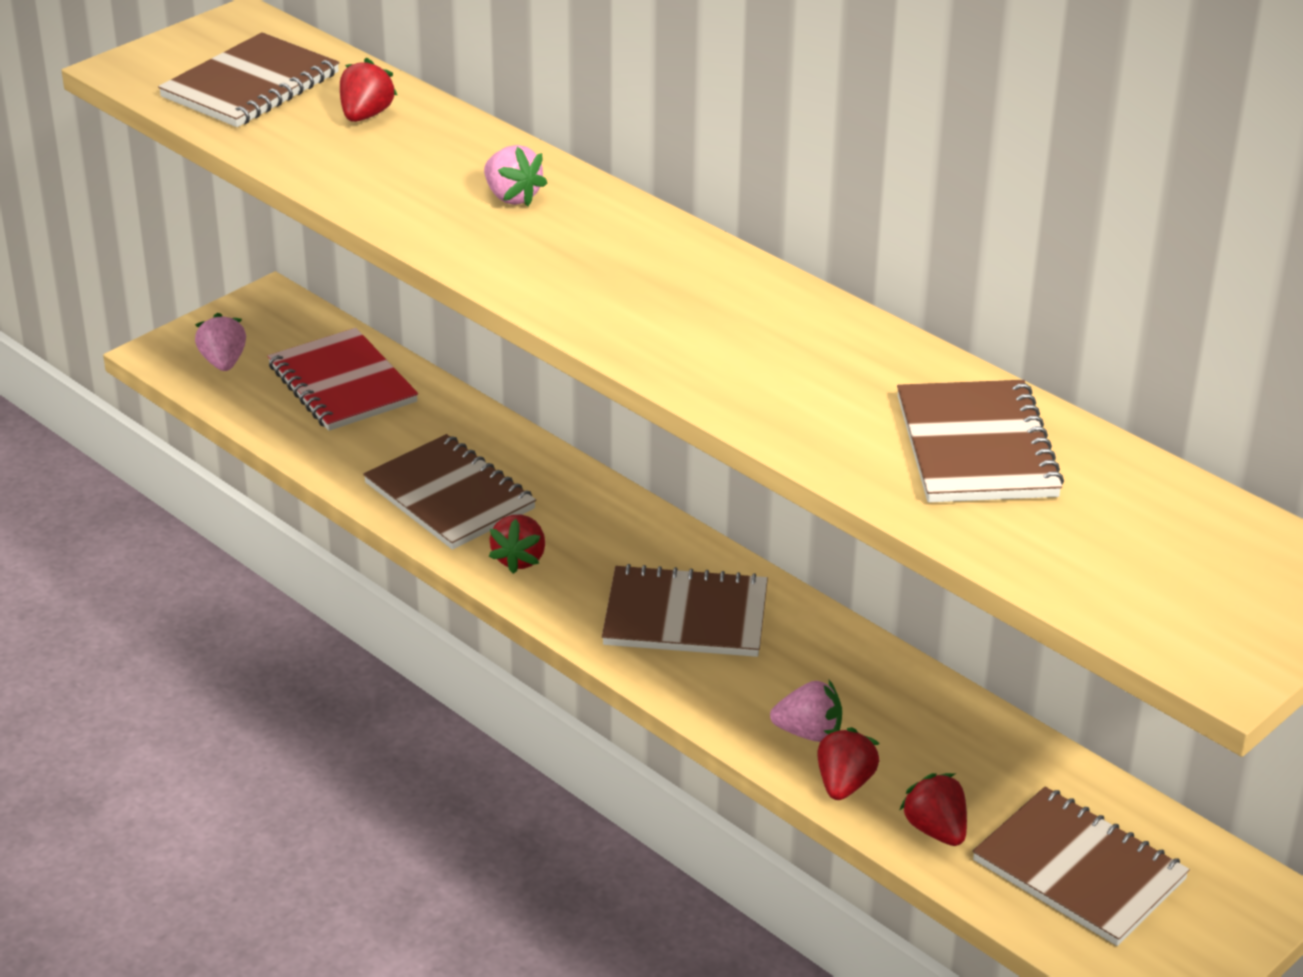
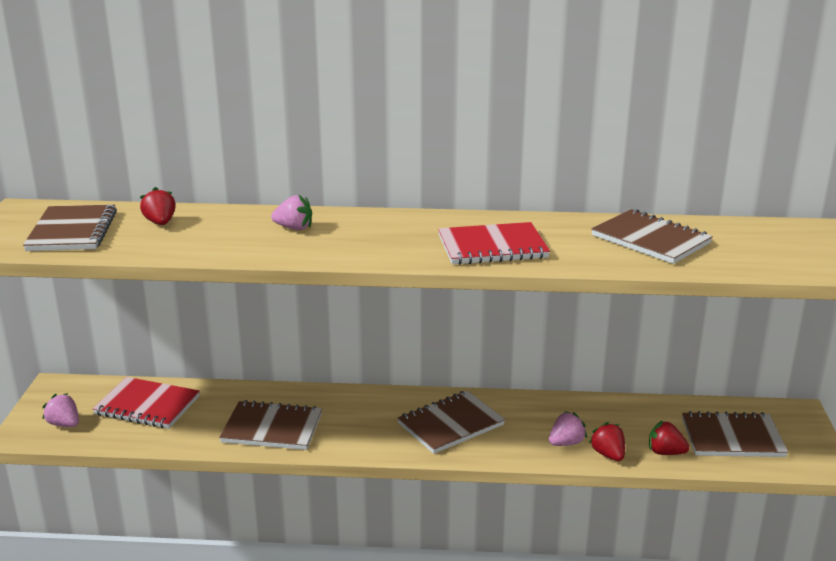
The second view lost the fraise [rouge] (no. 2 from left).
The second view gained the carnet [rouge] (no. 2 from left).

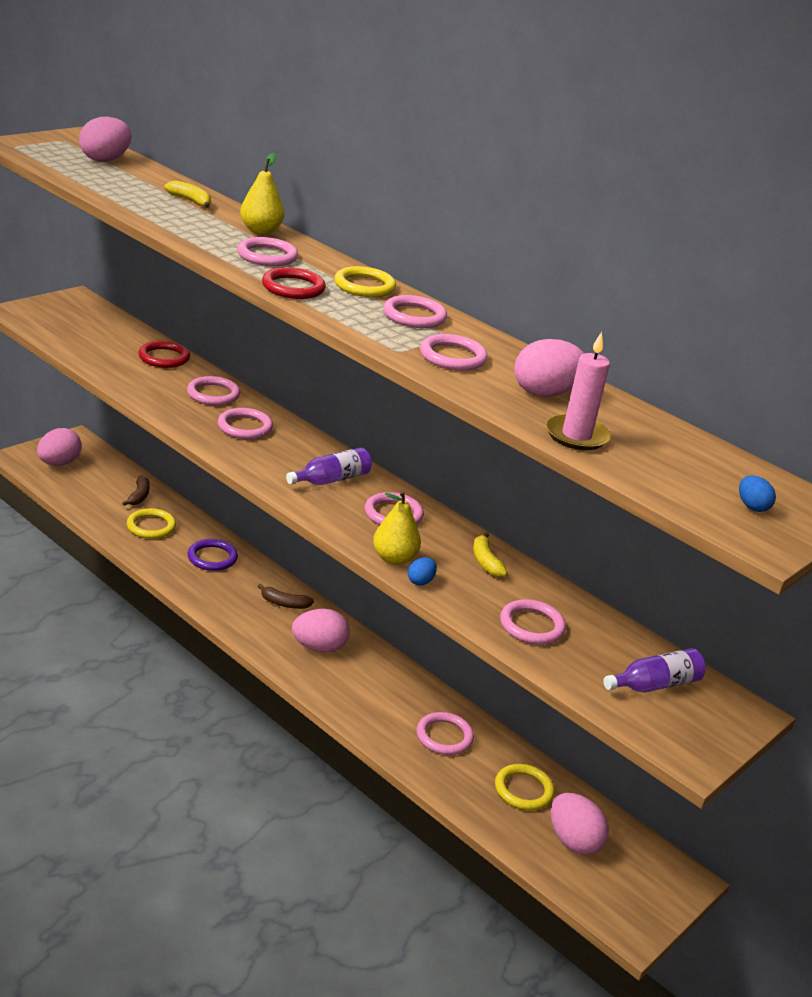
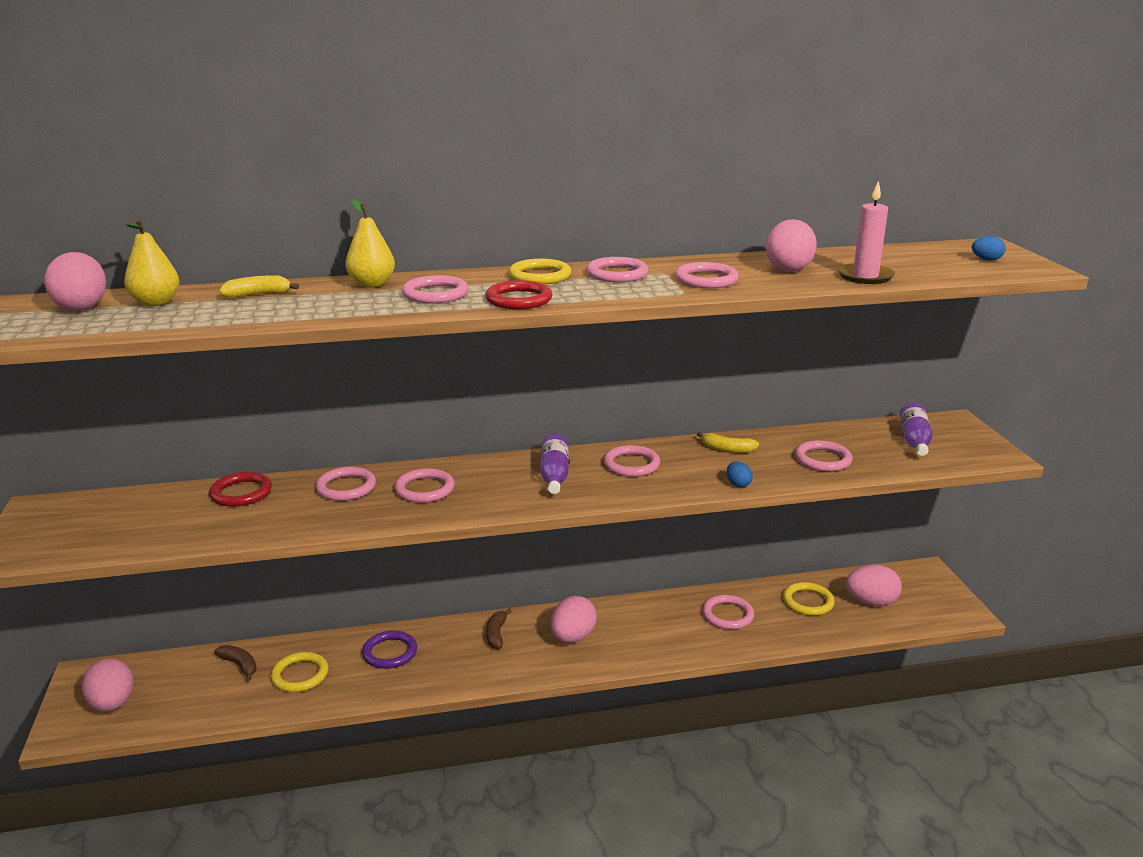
The poire [jaune] (no. 2 from left in the first image) ended up elsewhere.
The banane [marron] (no. 2 from left) ended up facing another way, 135 degrees clockwise from before.

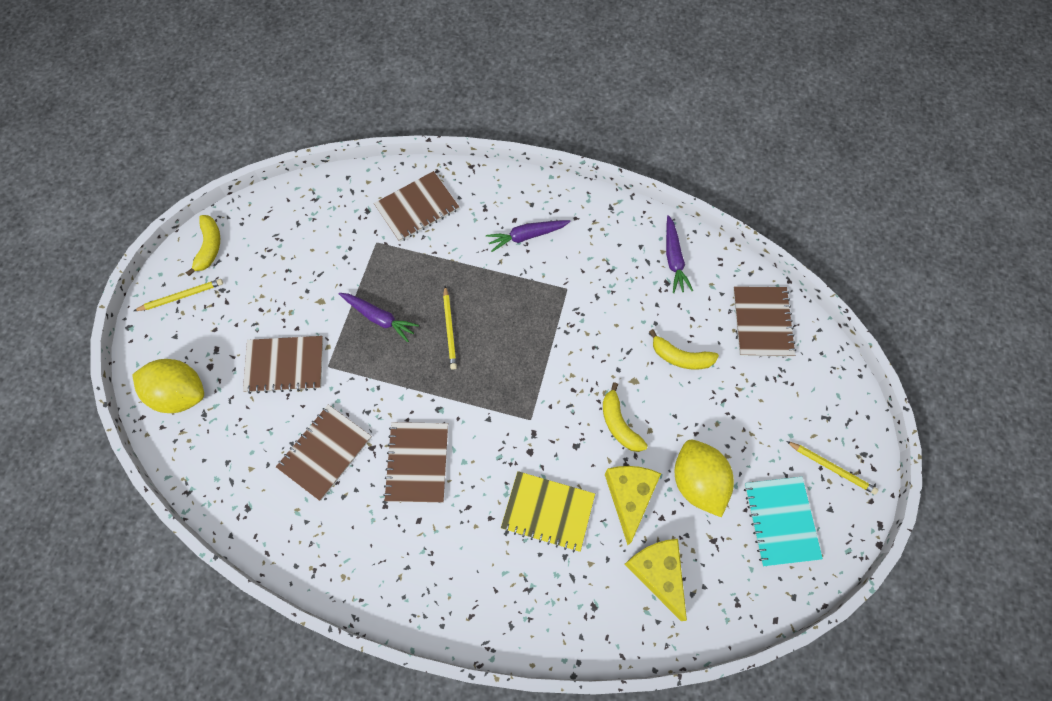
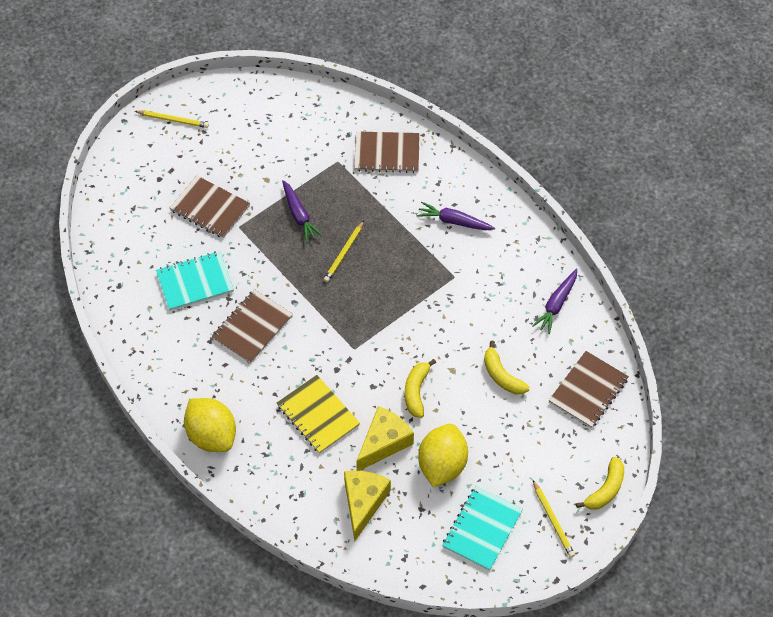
The citron [jaune] (no. 1 from left) ended up elsewhere.
The banane [jaune] (no. 1 from left in the first image) ended up elsewhere.
What was the carnet [marron] (no. 2 from left) turned into the carnet [turquoise] (no. 1 from left).

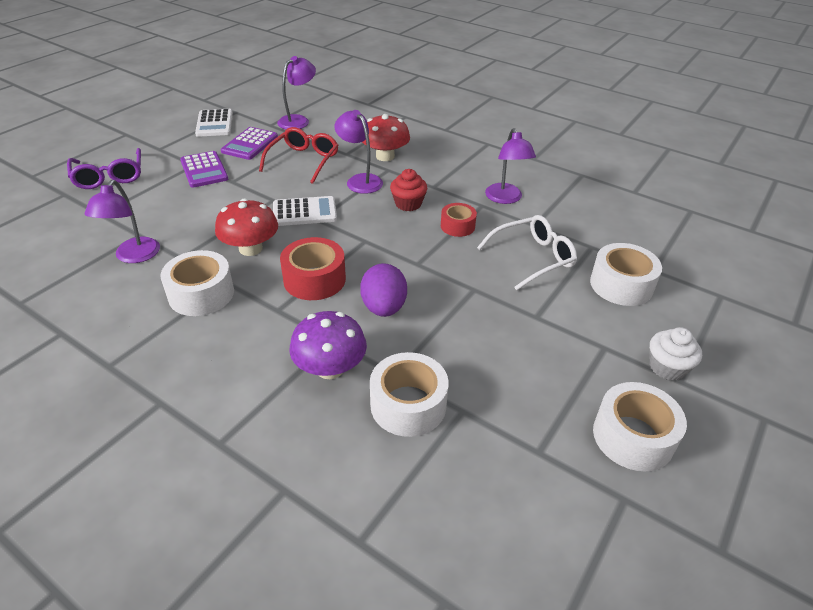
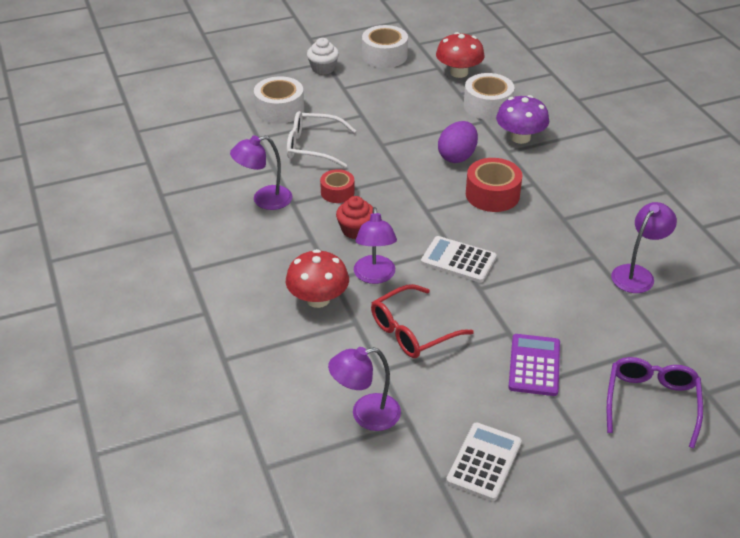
The second view lost the ruban adhésif [blanc] (no. 1 from left).
The second view lost the calculatrice [violet] (no. 2 from left).
The champignon [rouge] (no. 1 from left in the first image) ended up elsewhere.
The lampe [violet] (no. 4 from left in the first image) ended up facing another way, 135 degrees counterclockwise from before.

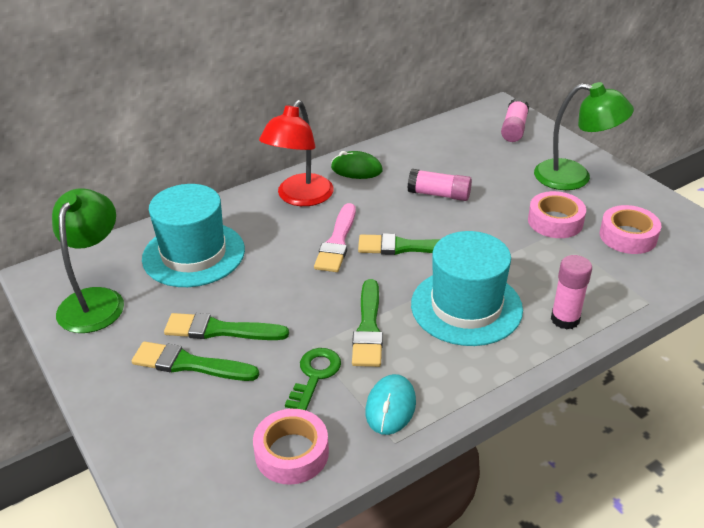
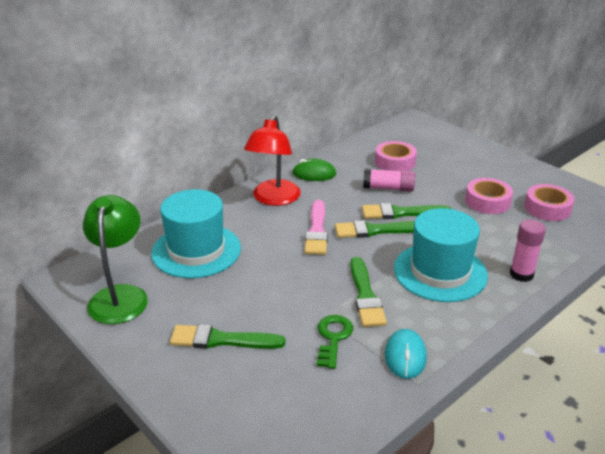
The second view lost the bâton de colle [rose] (no. 2 from left).
The second view lost the lampe [vert] (no. 2 from left).
The pinceau [vert] (no. 2 from left in the first image) ended up elsewhere.
The ruban adhésif [rose] (no. 1 from left) ended up elsewhere.

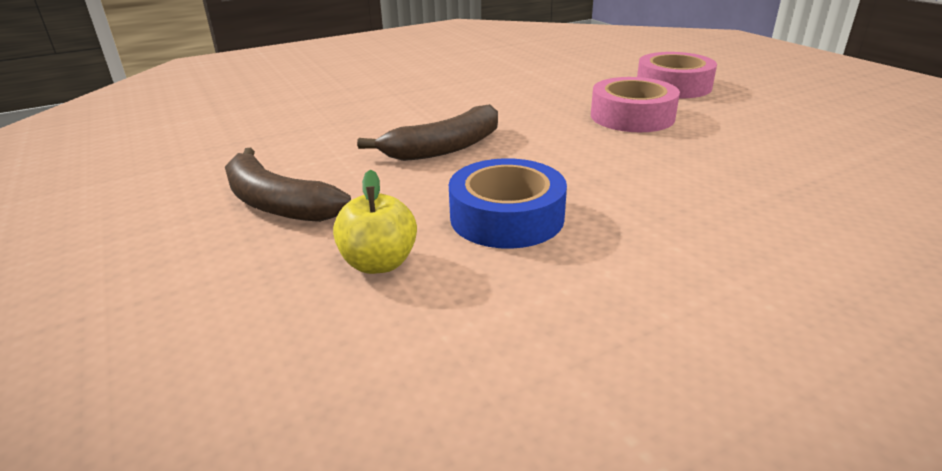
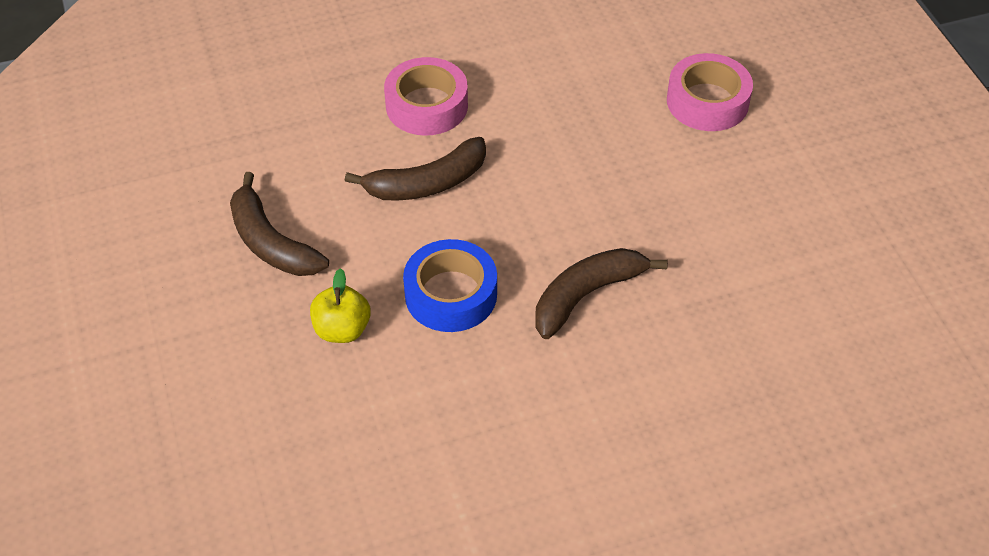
The second view gained the banane [marron] (no. 3 from left).
The ruban adhésif [rose] (no. 1 from left) ended up elsewhere.

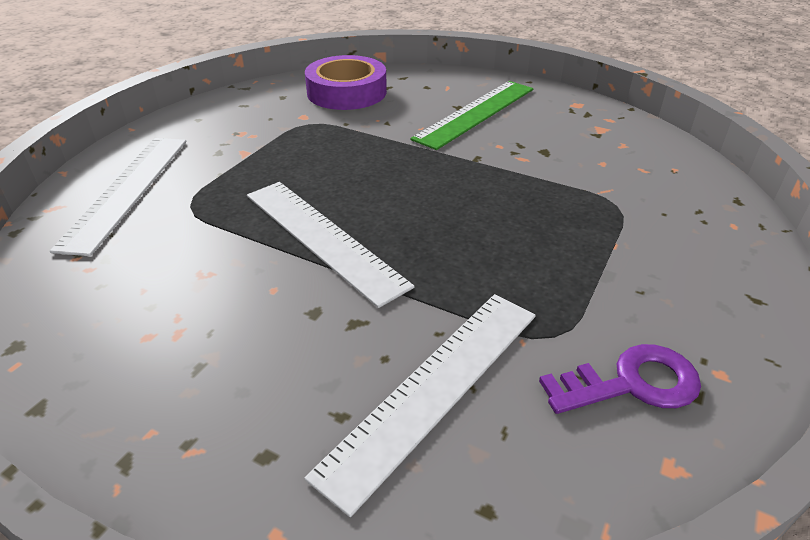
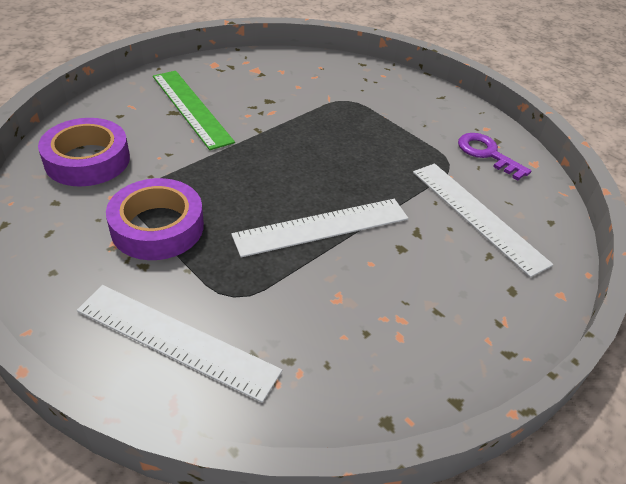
The second view gained the ruban adhésif [violet] (no. 2 from left).
The clé [violet] ended up facing another way, 45 degrees counterclockwise from before.

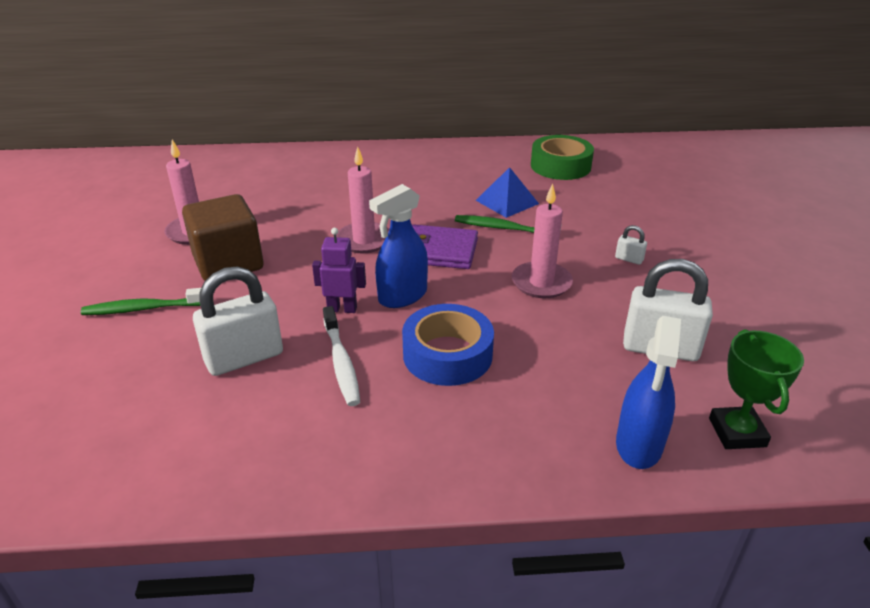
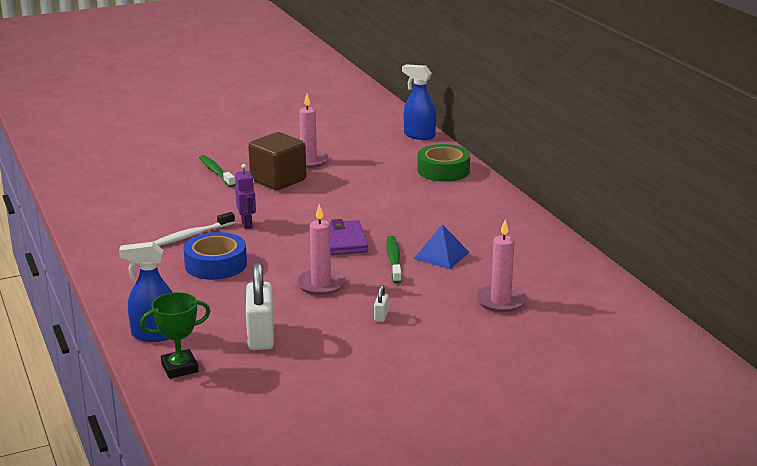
The second view lost the cadenas [blanc] (no. 1 from left).
The bougie [rose] (no. 2 from left in the first image) ended up elsewhere.
The vaporisateur [bleu] (no. 1 from left in the first image) ended up elsewhere.
The ruban adhésif [vert] ended up elsewhere.

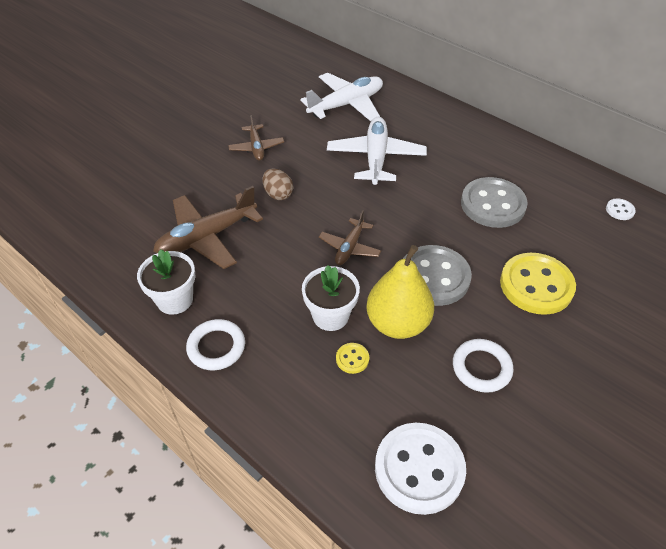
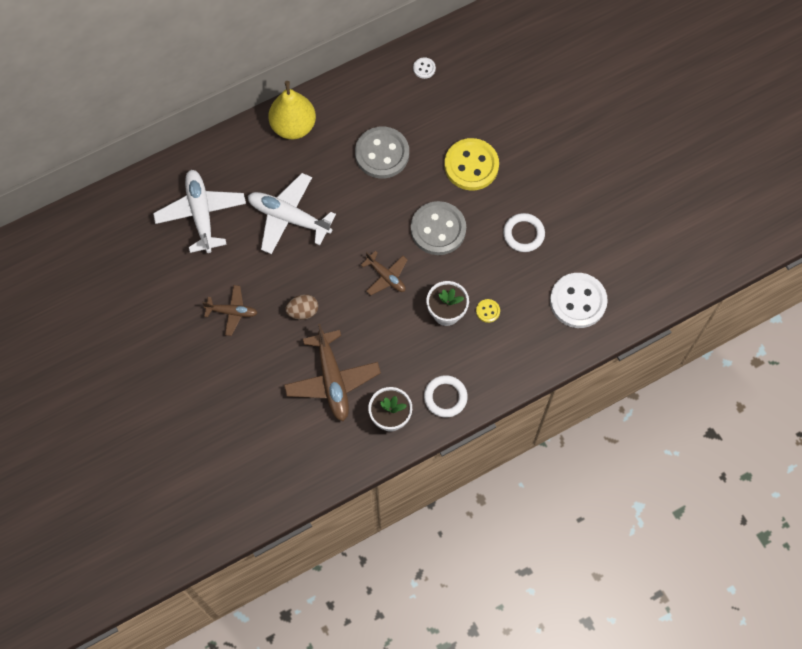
The poire [jaune] ended up elsewhere.

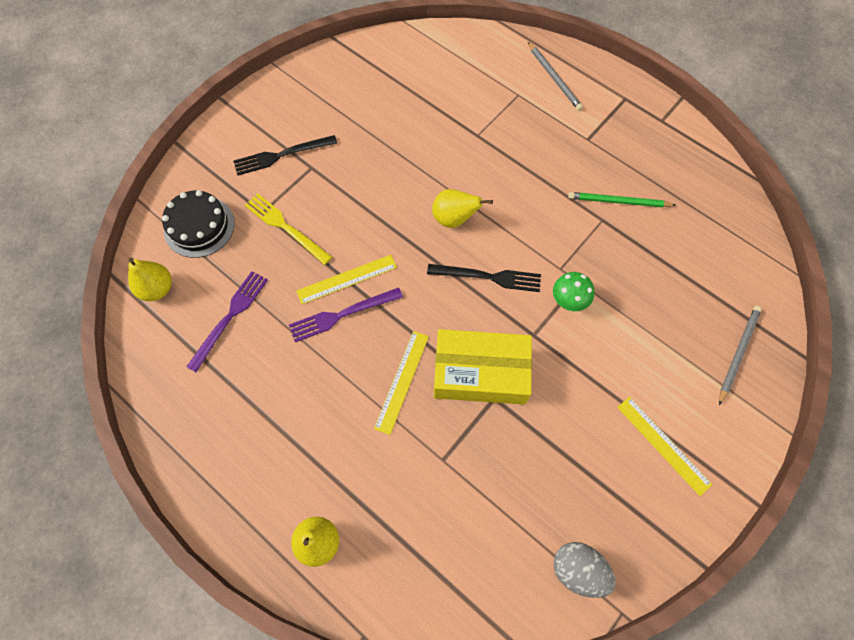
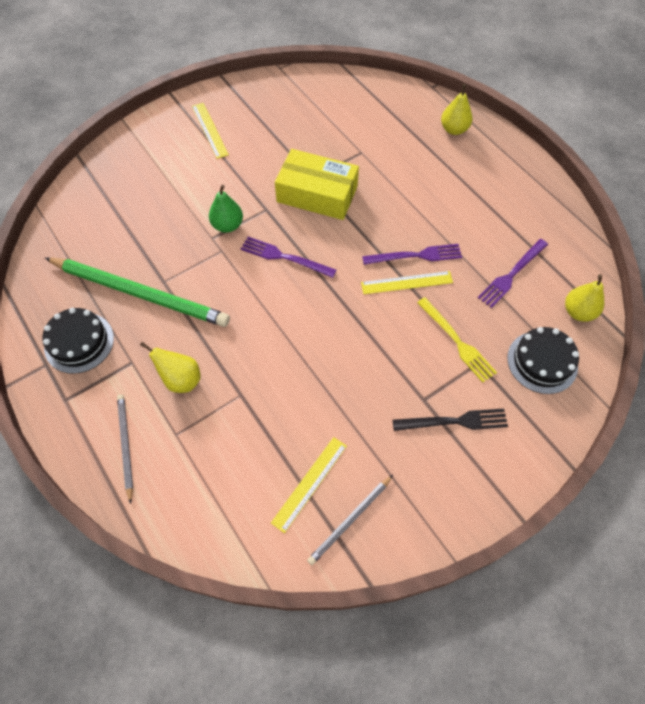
The second view lost the œuf [gris].
The second view gained the gâteau [noir] (no. 1 from left).
The règle [jaune] (no. 2 from left) ended up elsewhere.
The poire [jaune] (no. 3 from left in the first image) ended up elsewhere.
The crayon [gris] (no. 2 from left) ended up elsewhere.
Where the champignon [vert] stood, the poire [vert] came to stand.
What was the fourchette [noir] (no. 2 from left) turned into the fourchette [violet] (no. 1 from left).
The size of the crayon [vert] changed by a factor of 2.03.

